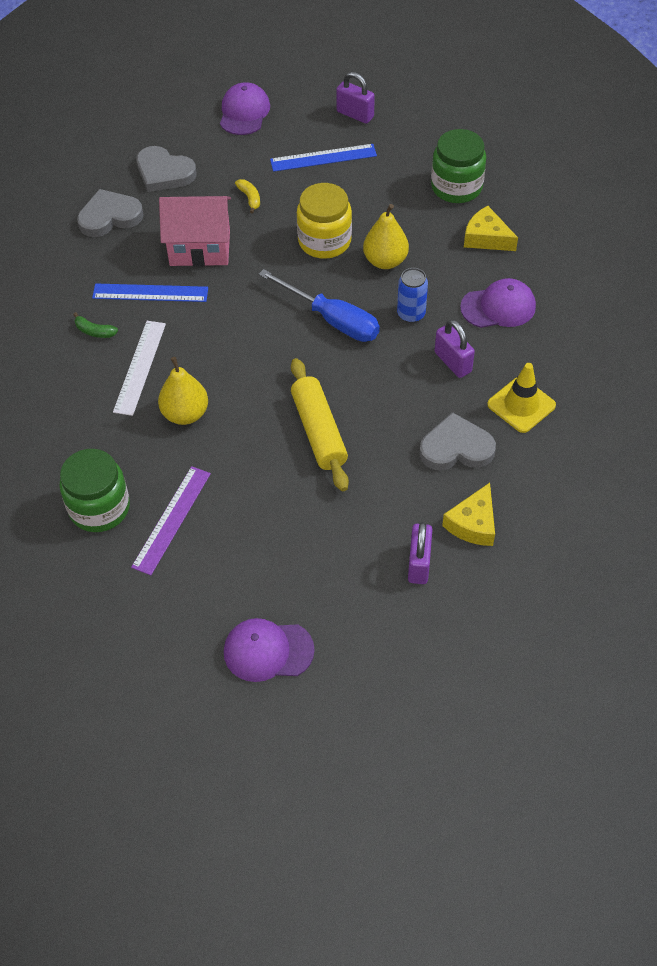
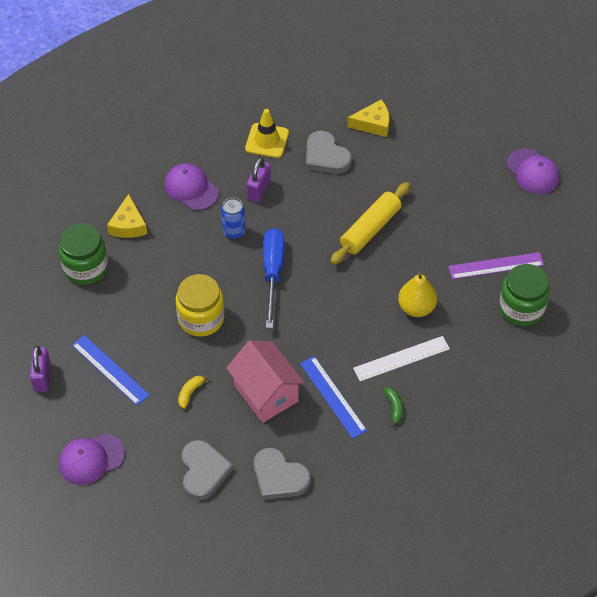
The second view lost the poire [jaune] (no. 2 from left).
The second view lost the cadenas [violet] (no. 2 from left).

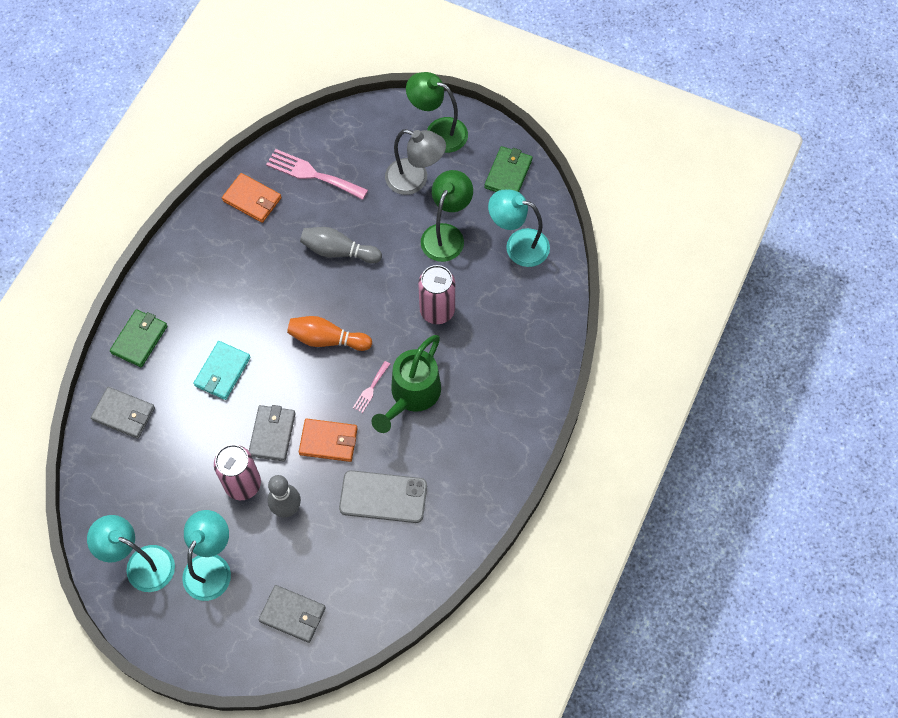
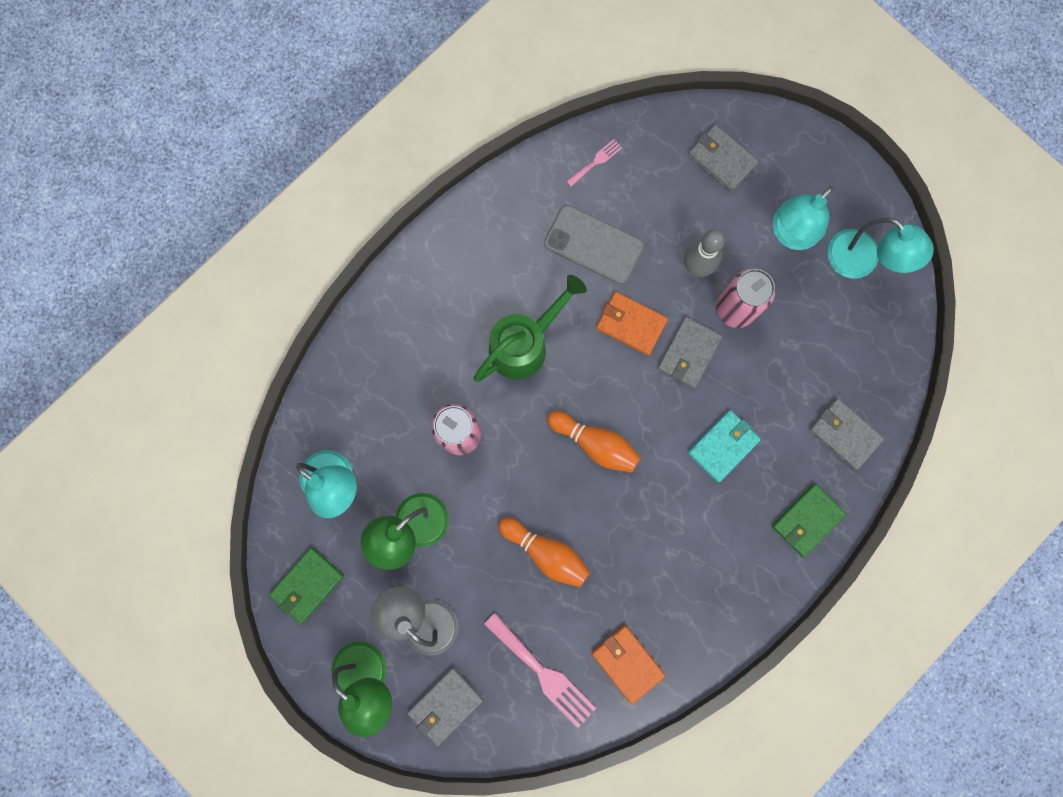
The second view gained the portefeuille [gris] (no. 1 from left).
The fourchette [rose] (no. 2 from left) ended up elsewhere.
What was the quille [gris] (no. 2 from left) turned into the quille [orange] (no. 1 from left).

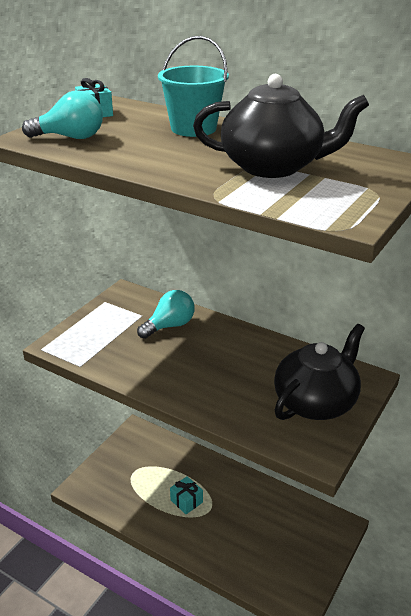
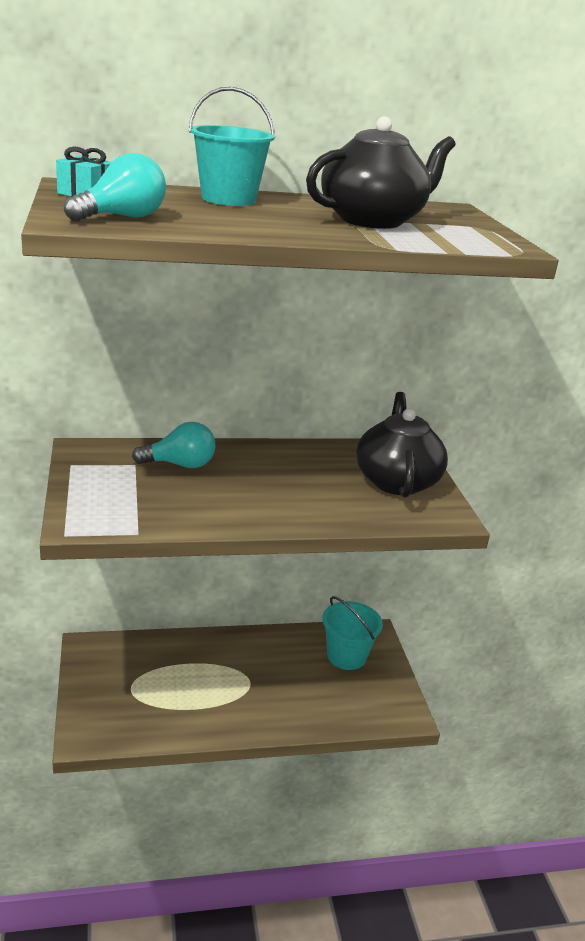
The second view lost the cadeau [turquoise] (no. 2 from left).
The second view gained the seau [turquoise] (no. 2 from left).
The ampoule [turquoise] (no. 2 from left) ended up facing another way, 75 degrees clockwise from before.

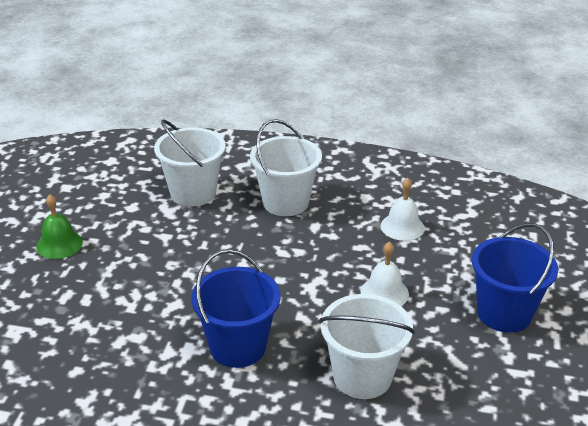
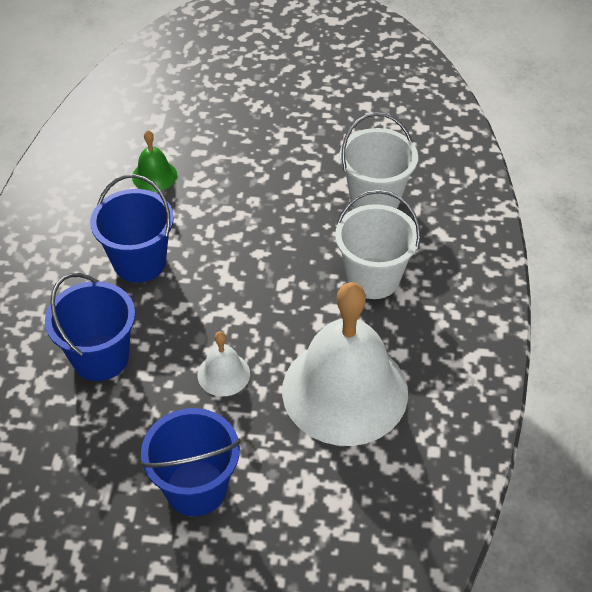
The cloche [vert] ended up elsewhere.
What was the seau [blanc] (no. 3 from left) turned into the seau [bleu] (no. 1 from left).
The size of the cloche [blanc] (no. 2 from left) changed by a factor of 2.37.

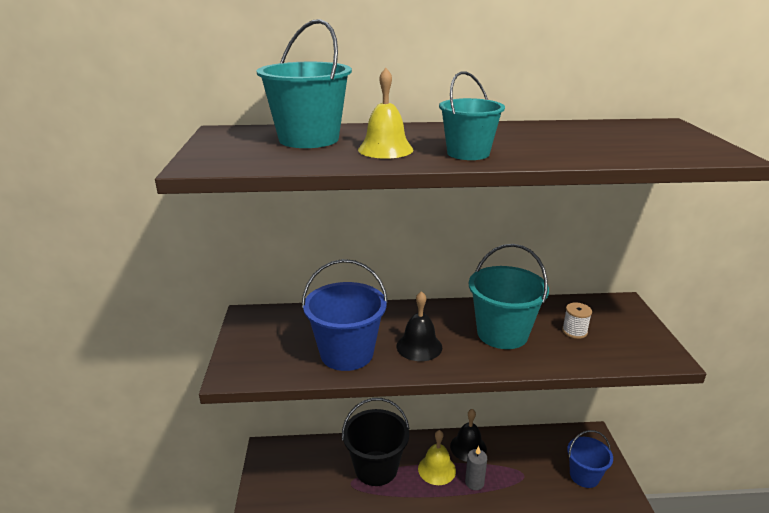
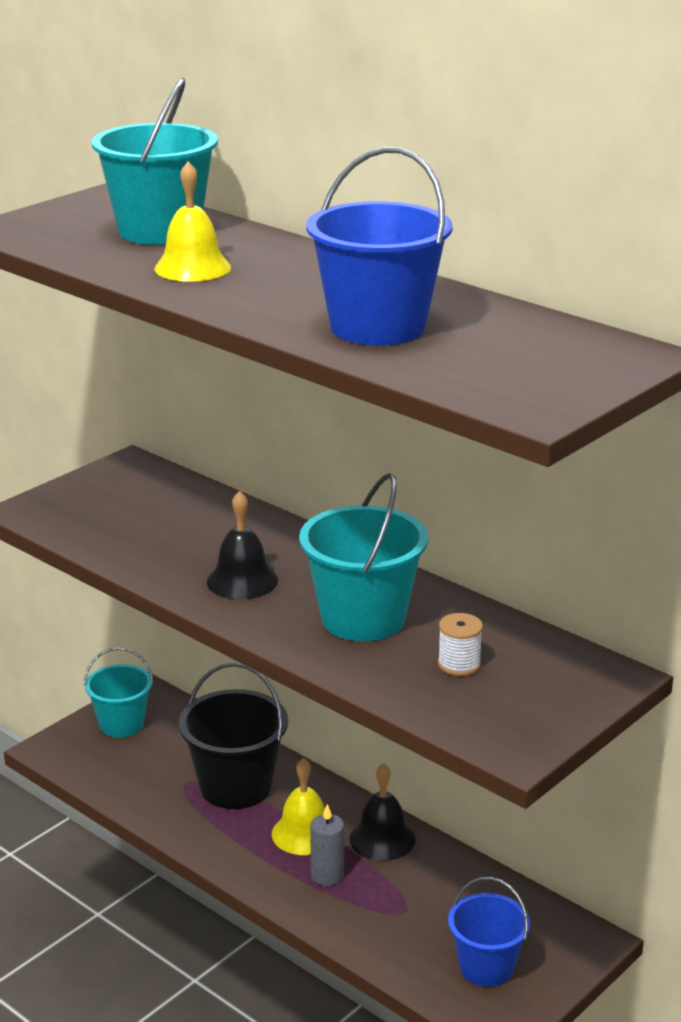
The seau [bleu] (no. 1 from left) ended up elsewhere.
The seau [turquoise] (no. 2 from left in the first image) ended up elsewhere.

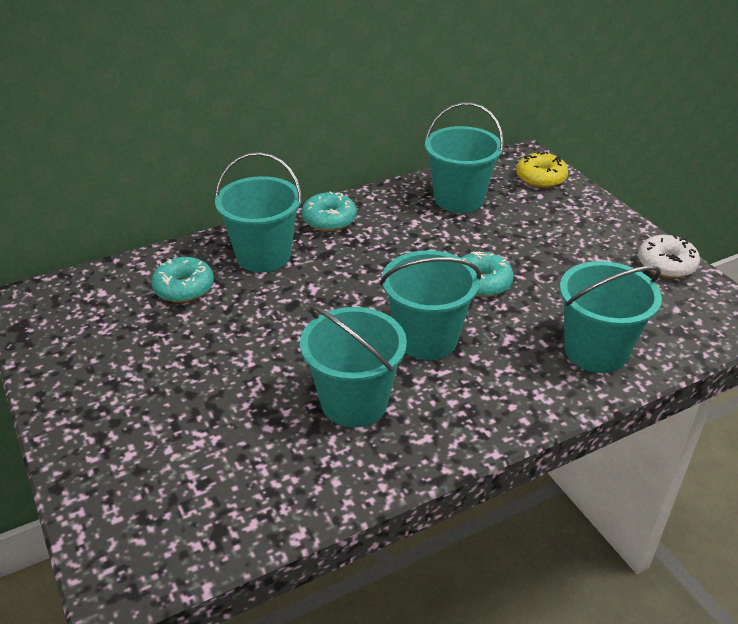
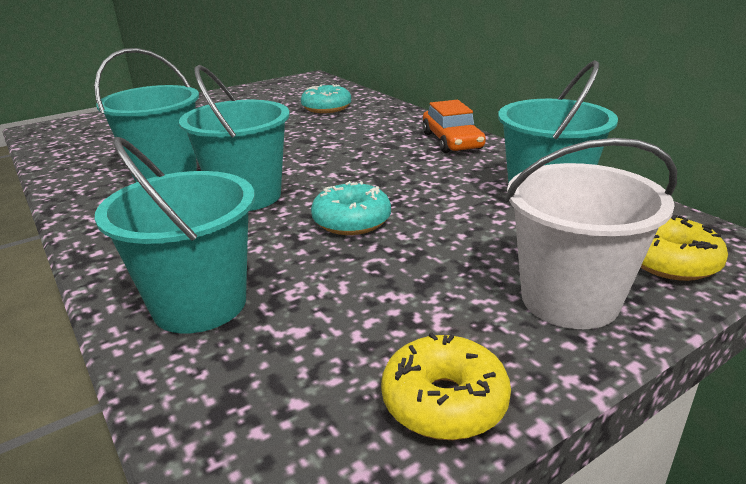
The second view lost the seau [turquoise] (no. 1 from left).
The second view gained the seau [blanc].
Where the beignet [turquoise] (no. 2 from left) stood, the voiture [orange] came to stand.
What was the beignet [blanc] turned into the beignet [jaune] (no. 1 from left).

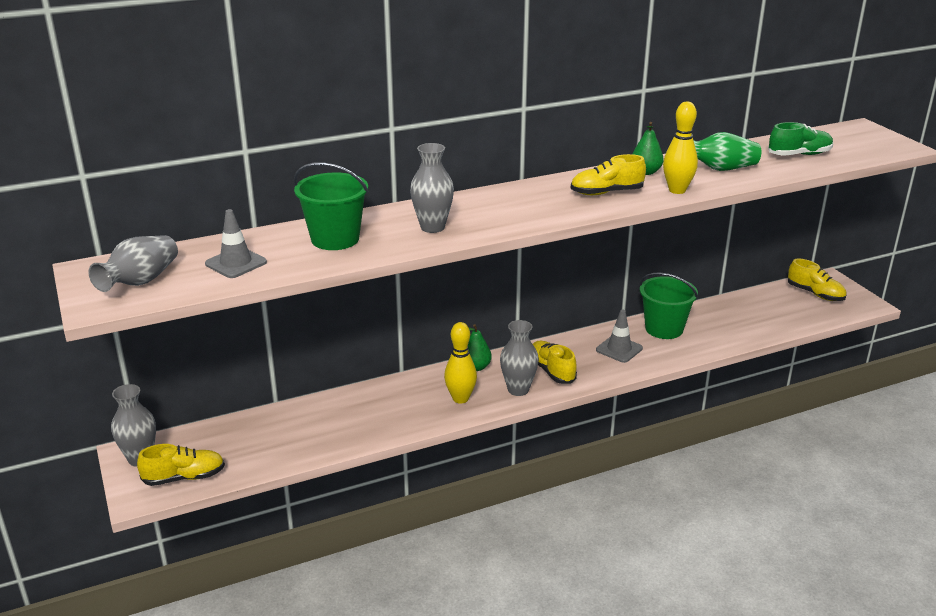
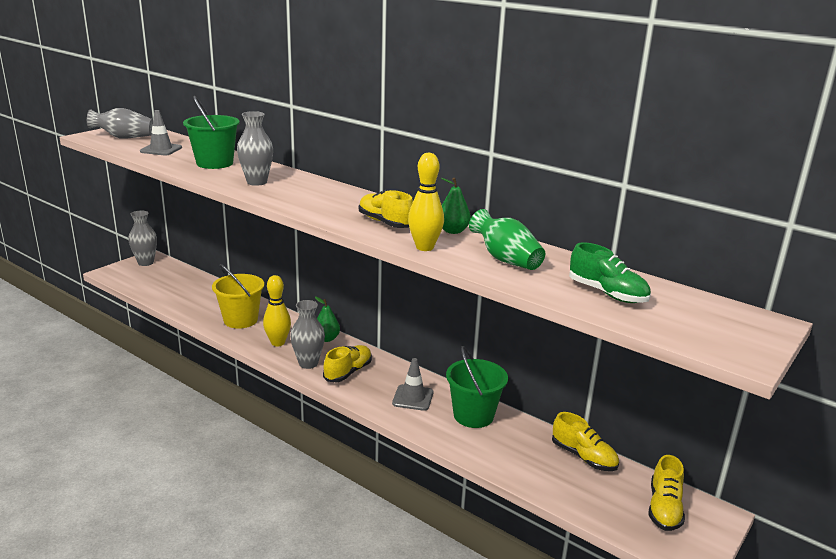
The second view gained the seau [jaune].
The chaussure [jaune] (no. 1 from left in the first image) ended up elsewhere.

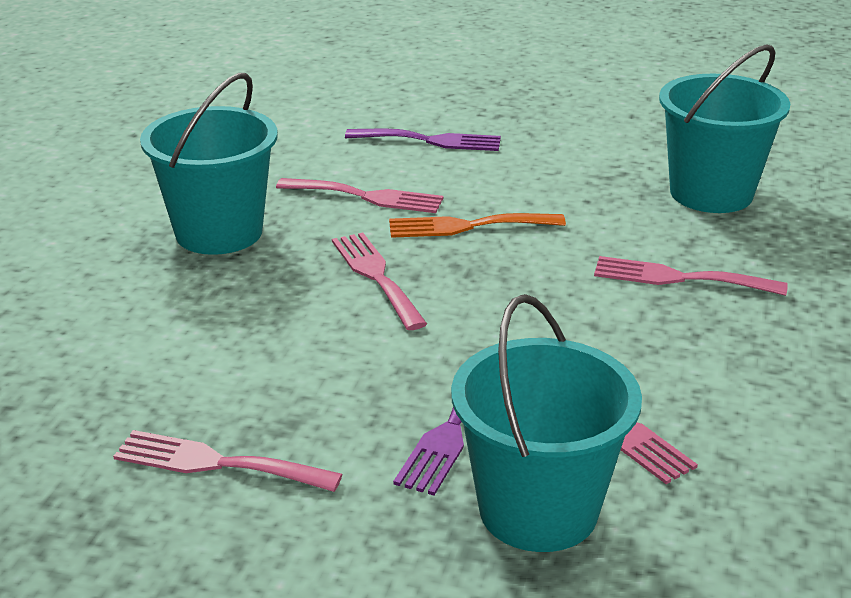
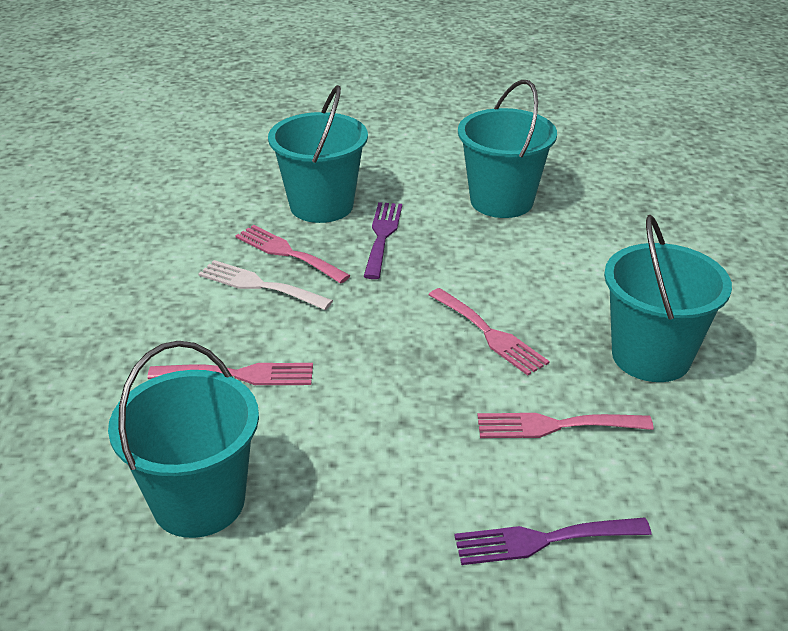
The second view lost the fourchette [orange].
The second view gained the fourchette [blanc].
Where the fourchette [rose] (no. 1 from left) stood, the seau [turquoise] (no. 3 from left) came to stand.

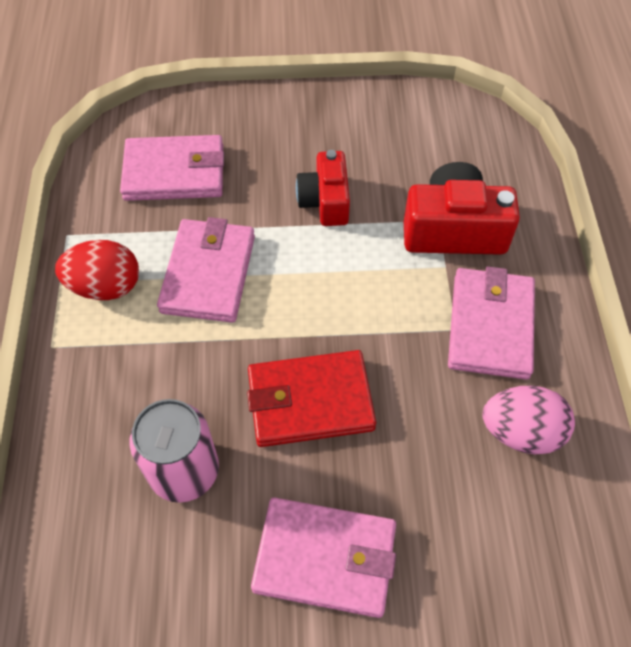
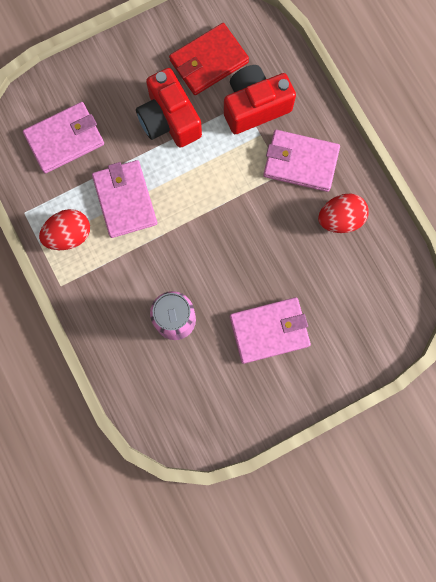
The portefeuille [rouge] ended up elsewhere.
What was the œuf [rose] turned into the œuf [rouge] (no. 2 from left).
The portefeuille [rose] (no. 4 from left) ended up facing another way, 60 degrees counterclockwise from before.
The size of the appareil photo [rouge] (no. 1 from left) changed by a factor of 1.50.

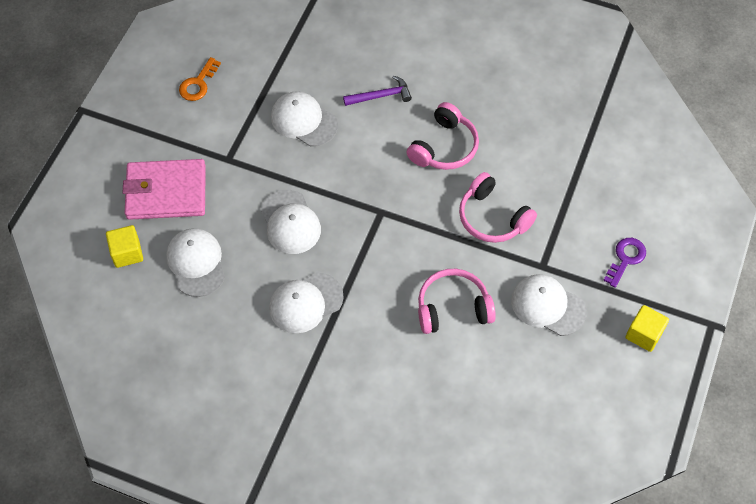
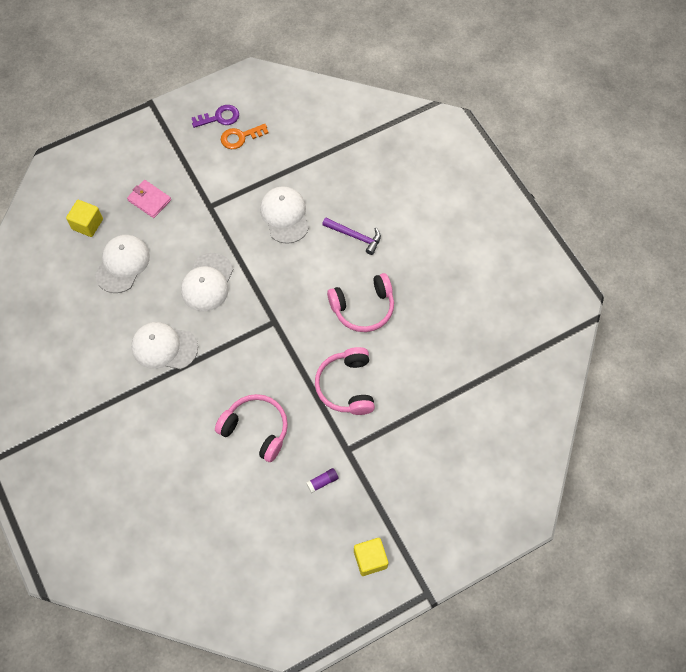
The clé [violet] ended up elsewhere.
Where the casquette [blanc] (no. 5 from left) stood, the bâton de colle [violet] came to stand.
The size of the portefeuille [rose] changed by a factor of 0.53.

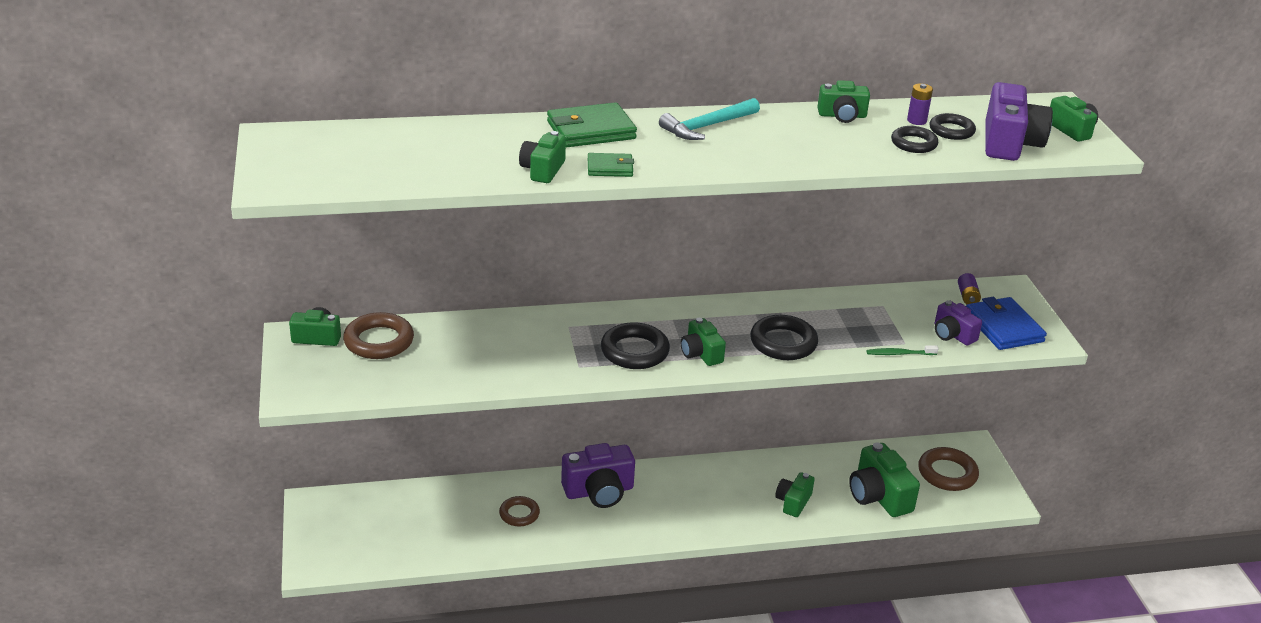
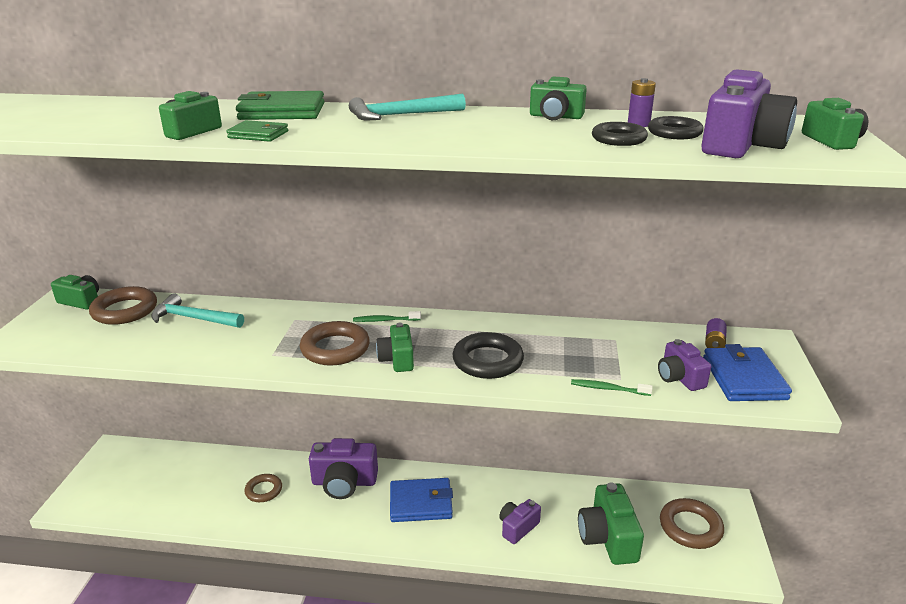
The second view gained the marteau [turquoise] (no. 1 from left).
The second view gained the brosse à dents [vert] (no. 1 from left).
The second view gained the portefeuille [bleu] (no. 1 from left).
What was the anneau [noir] (no. 1 from left) turned into the anneau [marron] (no. 3 from left).
What was the appareil photo [vert] (no. 4 from left) turned into the appareil photo [violet] (no. 2 from left).

